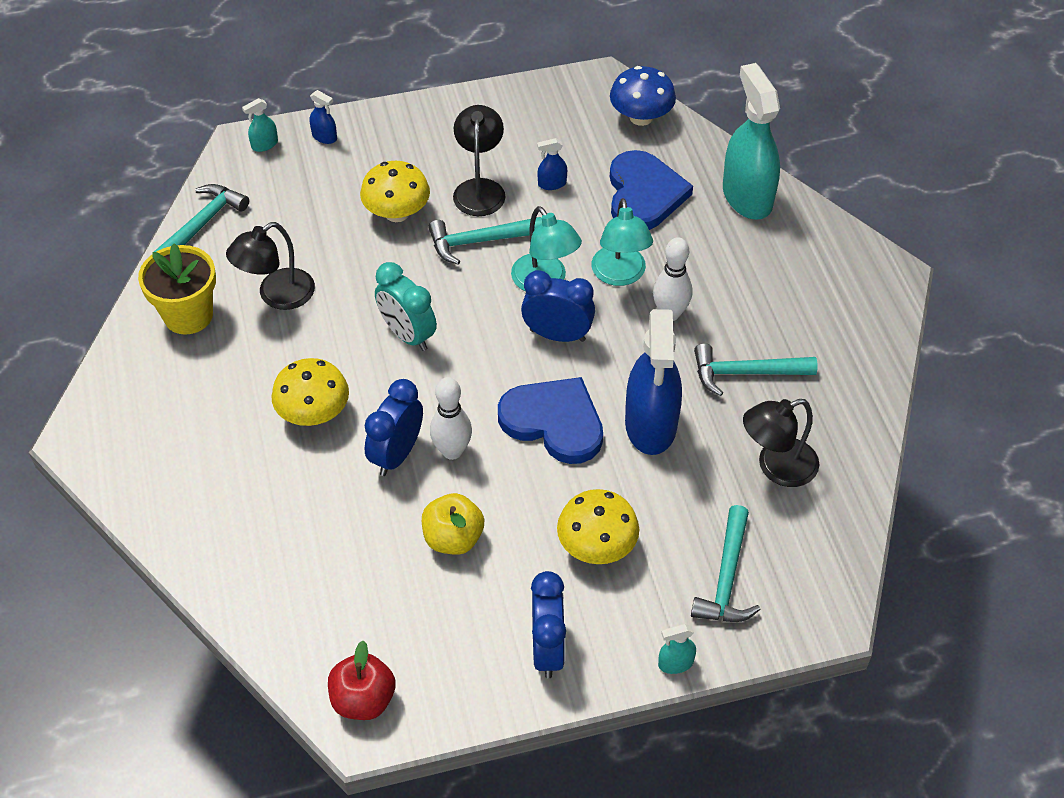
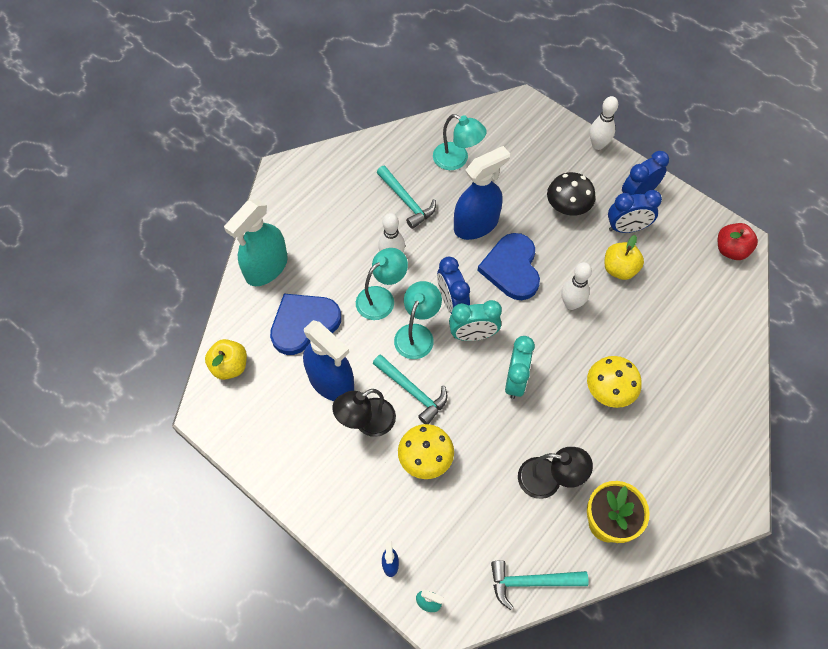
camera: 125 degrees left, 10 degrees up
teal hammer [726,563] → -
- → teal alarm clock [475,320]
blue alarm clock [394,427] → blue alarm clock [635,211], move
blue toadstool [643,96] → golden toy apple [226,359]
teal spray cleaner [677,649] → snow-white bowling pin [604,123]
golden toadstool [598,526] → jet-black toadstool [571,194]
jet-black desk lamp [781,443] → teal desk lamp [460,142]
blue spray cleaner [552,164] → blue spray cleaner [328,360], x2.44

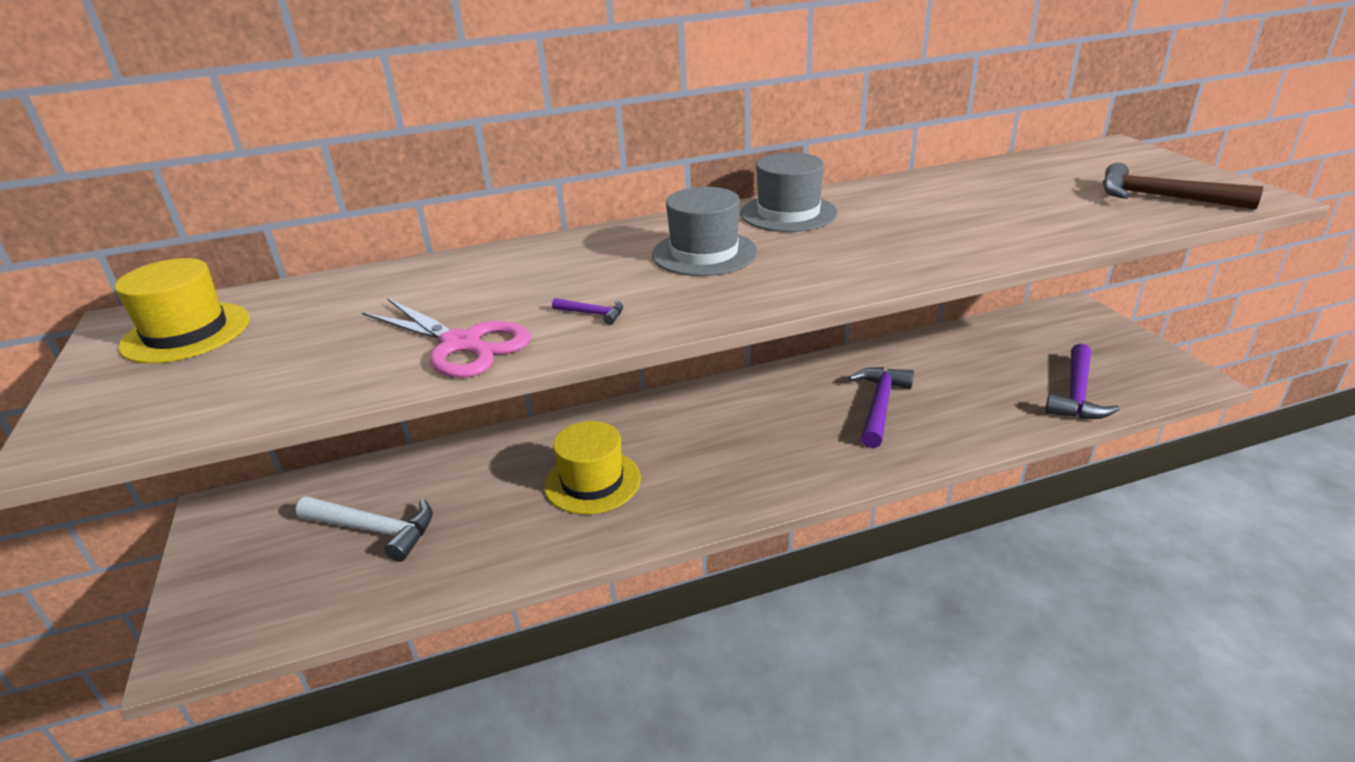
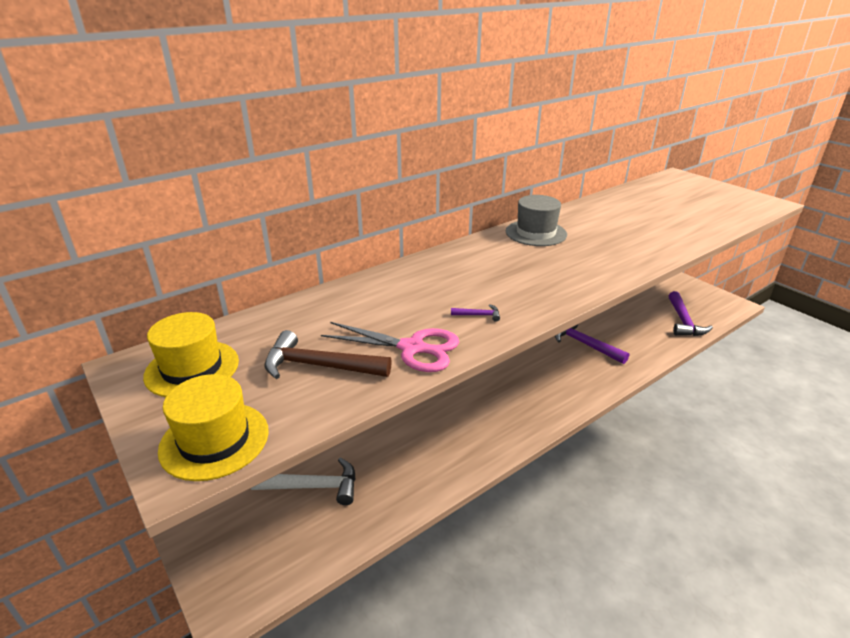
camera: 20 degrees left, 0 degrees up
ash-grey top hat [704,231] → -
golden top hat [592,467] → golden top hat [213,427], move
dark brown hammer [1183,186] → dark brown hammer [328,354], move
violet hammer [881,407] → violet hammer [592,344], 45 degrees counterclockwise

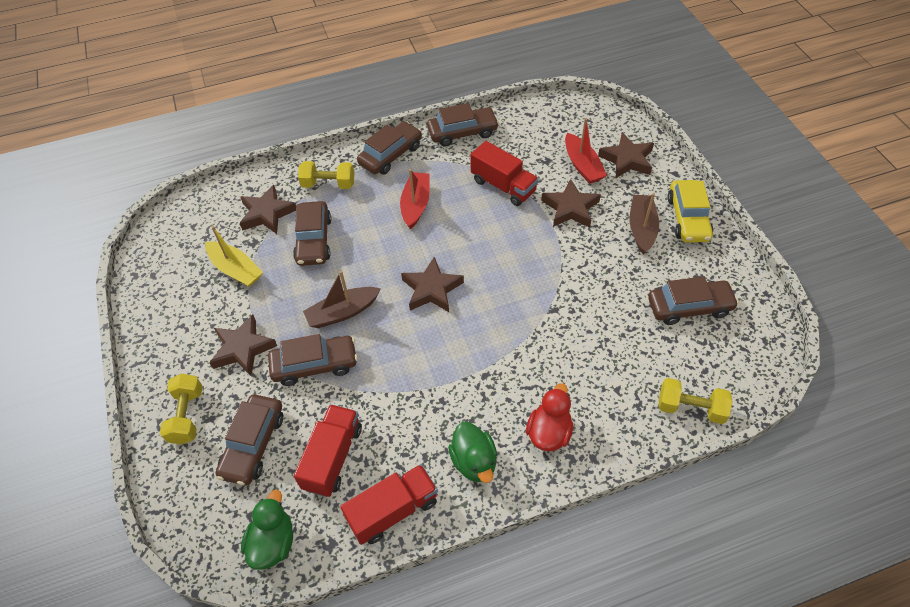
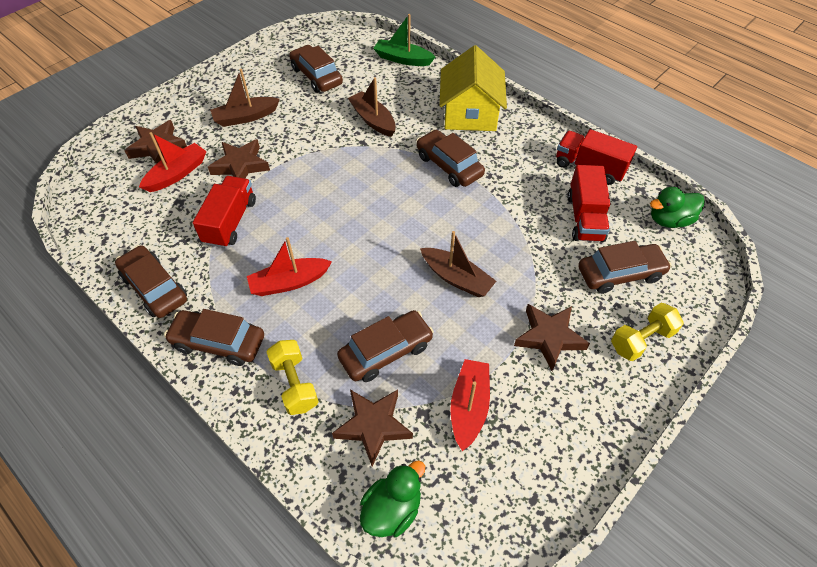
camera: 120 degrees left, 0 degrees up
dark brown star [432,284] → -
golden car [690,211] → -
- → dark brown sailboat [372,107]
dark brown car [313,360] → dark brown car [450,158], move
emerald toy duck [472,452] → emerald toy duck [392,498], move
red toy duck [549,417] → golden toy house [473,88]
golden hand weight [696,401] → emerald sailboat [404,40]
golden sailboat [234,256] → red sailboat [470,405]
red truck [328,450] → red truck [588,203], 75 degrees counterclockwise

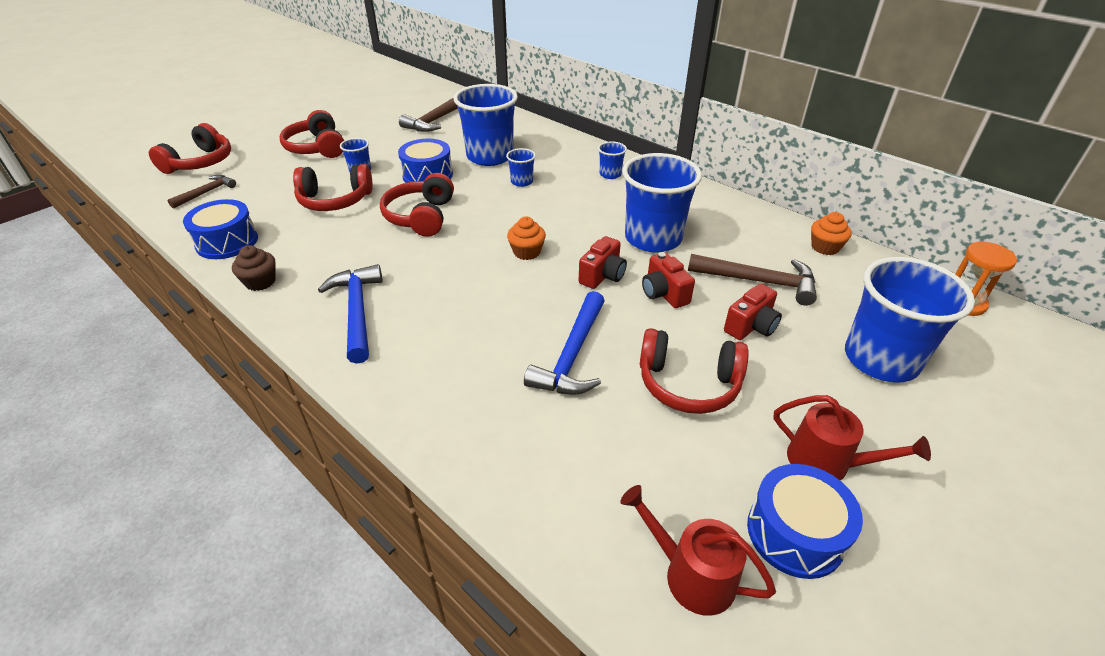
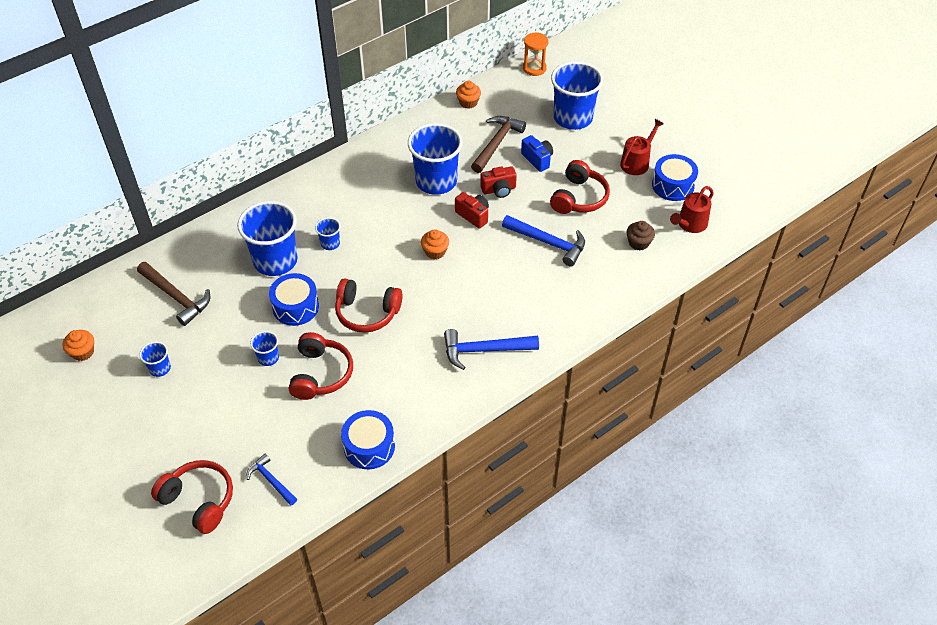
camera: 80 degrees left, 10 degrees up
red over-ear headphones [312,134] → -
- → orange-coloured fairy cake [78,345]
dark brown fairy cake [254,268] → dark brown fairy cake [641,235], move
blue beaker [612,160] → blue beaker [155,359], move
dark brown hammer [201,192] → blue hammer [272,479]
red compact camera [753,312] → blue compact camera [537,153]

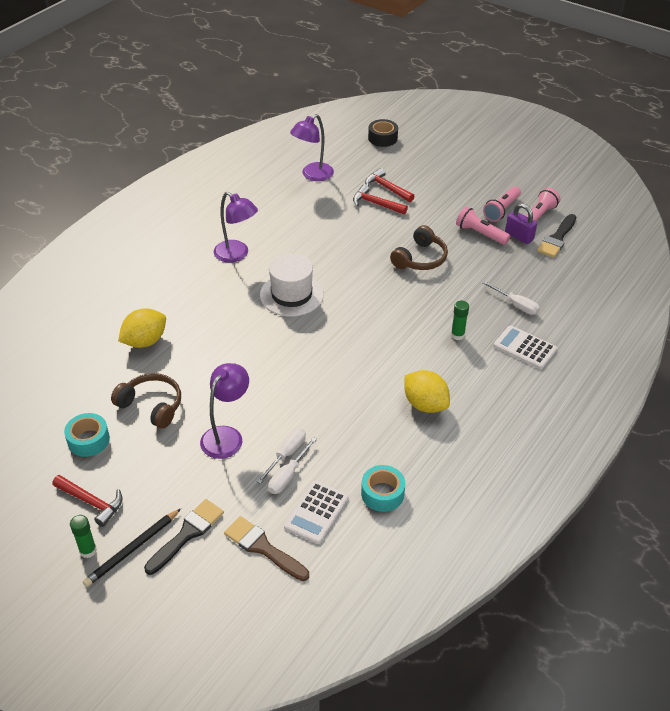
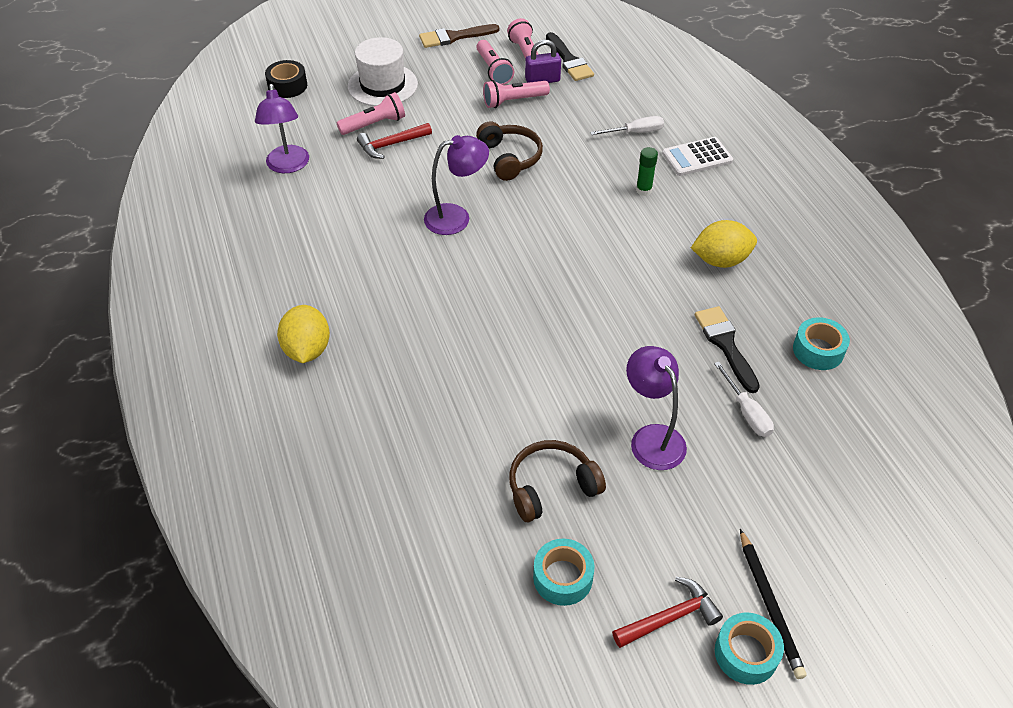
camera: 55 degrees left, 5 degrees up
snow-white flat screwdriver [281,456] → -
snow-white pocket calculator [316,512] → -
golden toy lemon [142,328] → golden toy lemon [303,334], move
jet-black paintbrush [184,537] → jet-black paintbrush [727,349], move
violet desk lamp [236,227] → violet desk lamp [456,185], move
dark brown paintbrush [266,548] → dark brown paintbrush [459,36], move
snow-white top hat [292,285] → snow-white top hat [383,71], move
emerald glue stick [83,536] → teal tape [749,649]
red hammer [390,185] → rosy pocket torch [371,113]

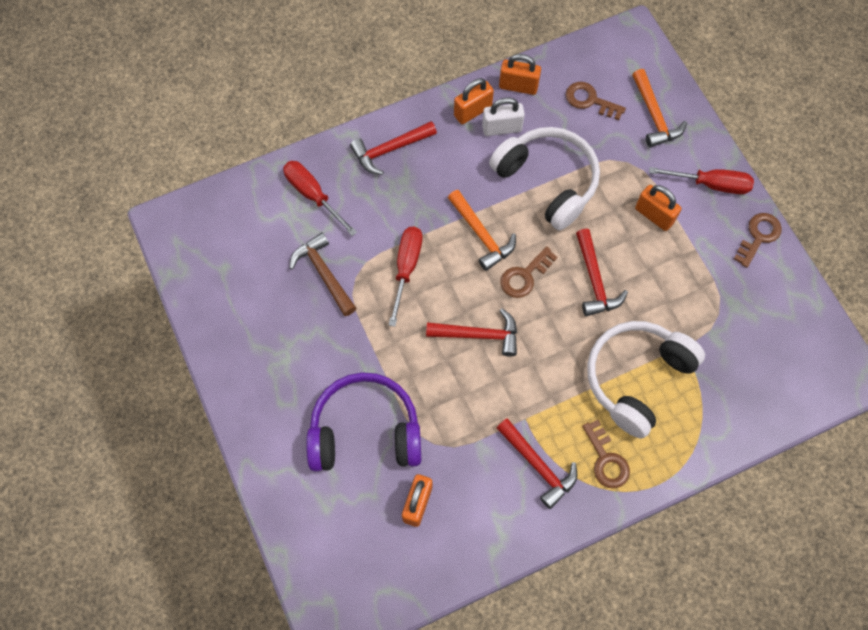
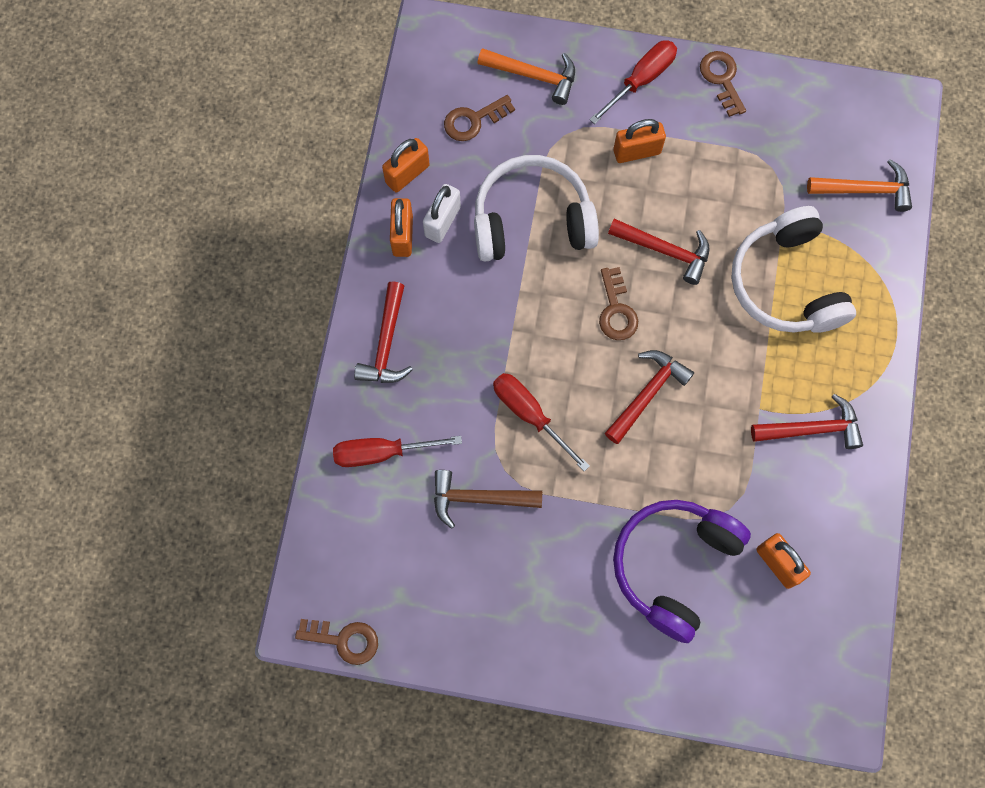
camera: 55 degrees left, 5 degrees up
orange-coloured hammer [482,230] → orange-coloured hammer [859,185], move
dark brown door key [606,454] → dark brown door key [336,642], move

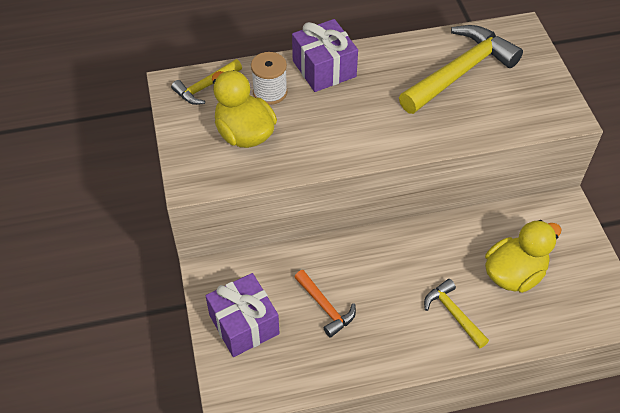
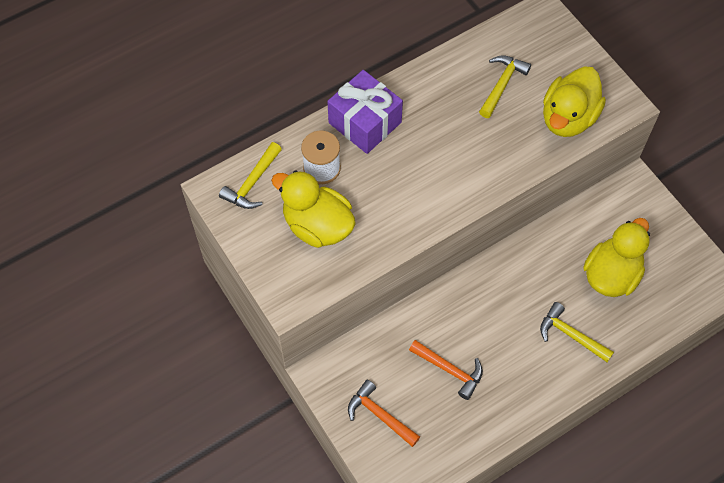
camera: 20 degrees left, 10 degrees up
- → golden toy duck [574,101]
violet present [243,315] → orange-coloured hammer [384,413]
golden hammer [461,69] → golden hammer [505,86], x0.52

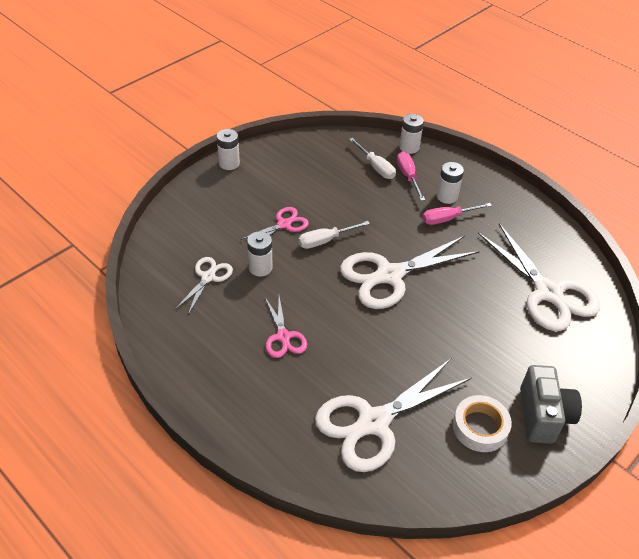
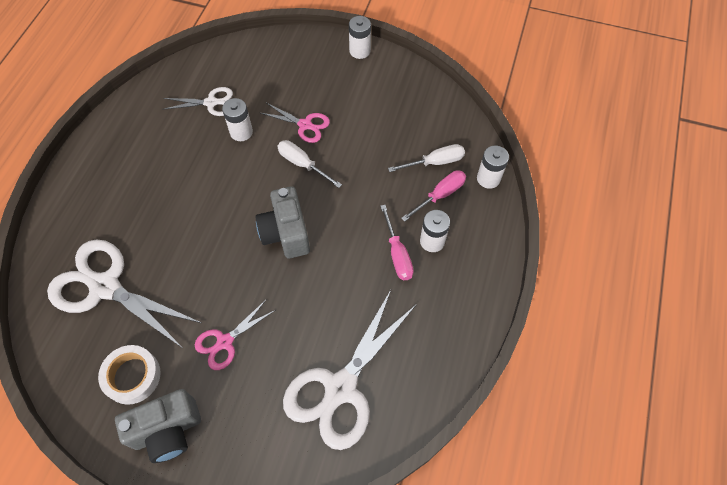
camera: 65 degrees right, 15 degrees up
rosy pair of scissors [286,327] → rosy pair of scissors [235,335], move
snow-white pair of scissors [410,272] → ash-grey compact camera [283,222]
snow-white flat screwdriver [372,158] → snow-white flat screwdriver [426,158], 135 degrees counterclockwise
rosy flat screwdriver [457,214] → rosy flat screwdriver [397,242], 150 degrees counterclockwise

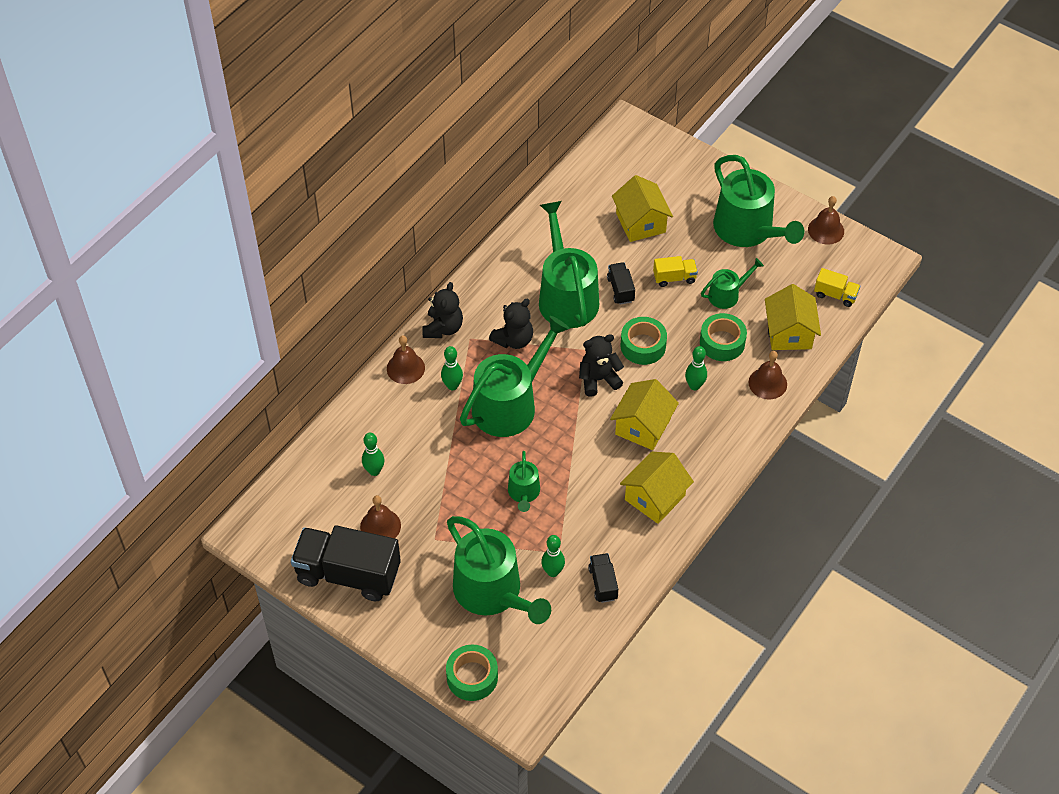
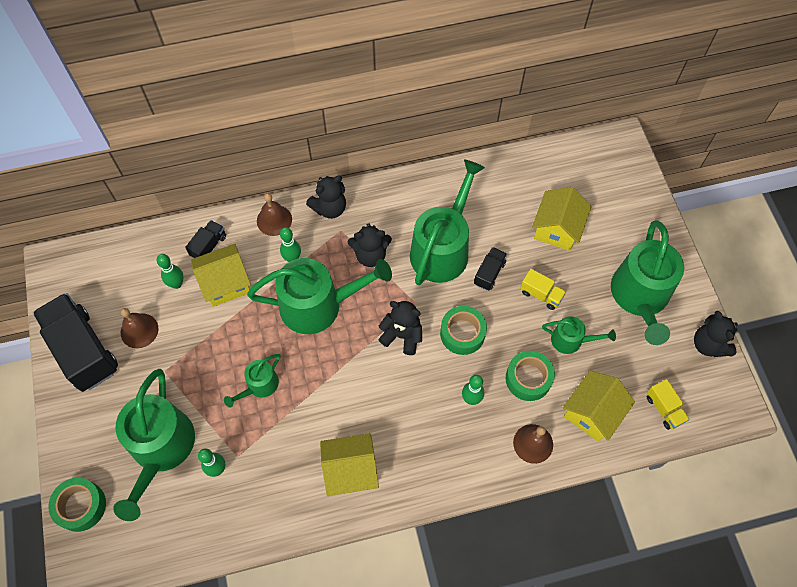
camera: 40 degrees right, 10 degrees up
jet-black truck [603,578] → jet-black truck [205,239], move
golden toy house [644,414] → golden toy house [221,275], move
dark brown bell [826,220] → jet-black teddy [716,334]

